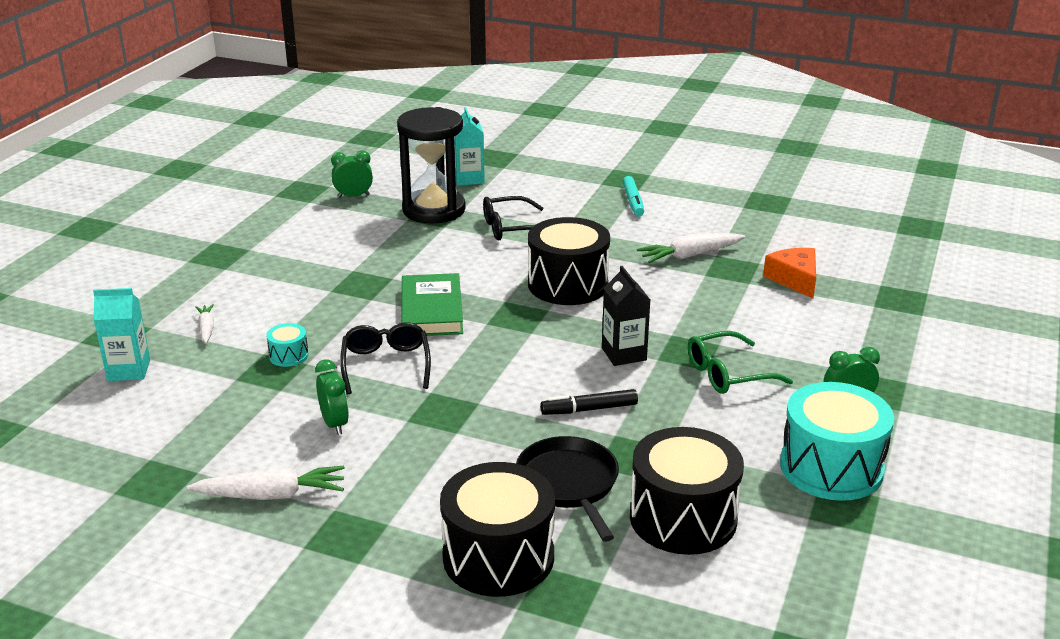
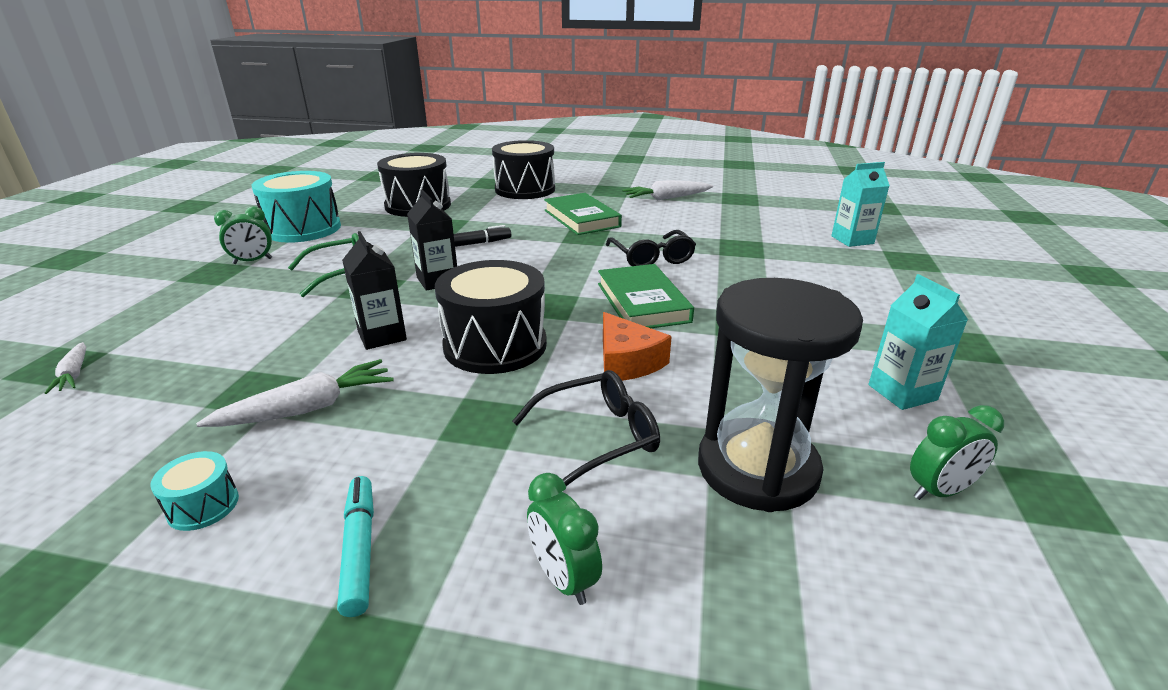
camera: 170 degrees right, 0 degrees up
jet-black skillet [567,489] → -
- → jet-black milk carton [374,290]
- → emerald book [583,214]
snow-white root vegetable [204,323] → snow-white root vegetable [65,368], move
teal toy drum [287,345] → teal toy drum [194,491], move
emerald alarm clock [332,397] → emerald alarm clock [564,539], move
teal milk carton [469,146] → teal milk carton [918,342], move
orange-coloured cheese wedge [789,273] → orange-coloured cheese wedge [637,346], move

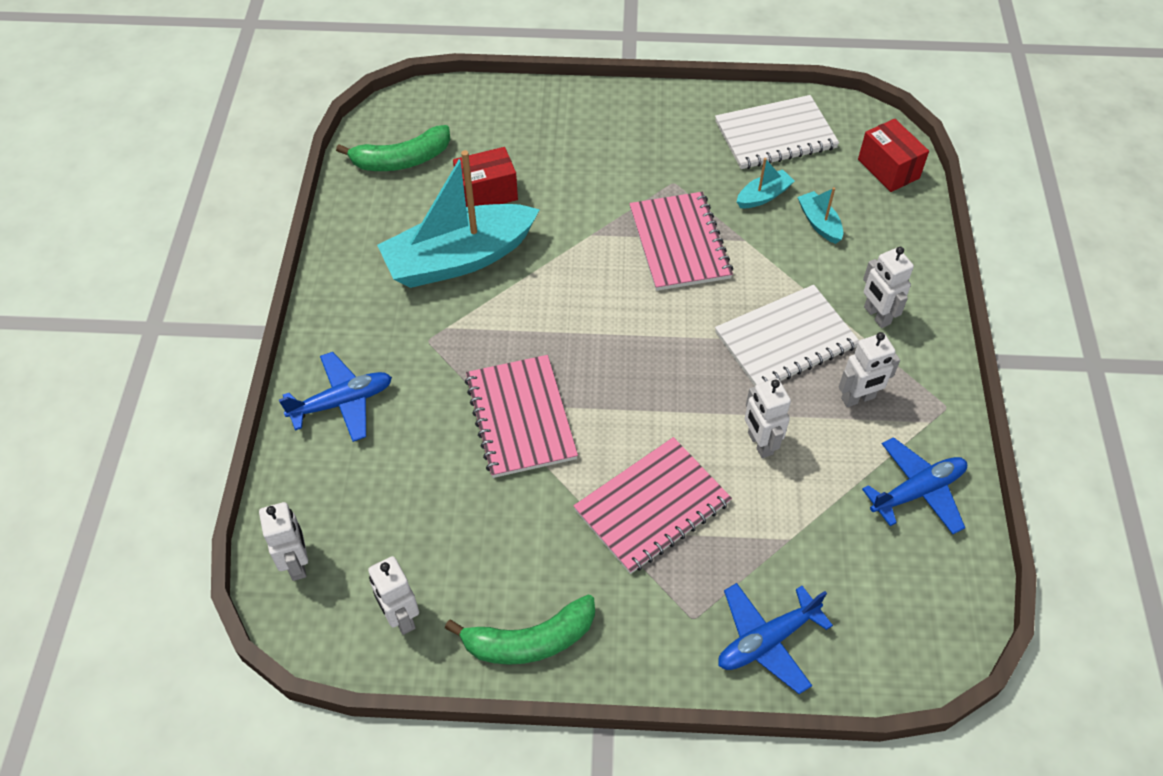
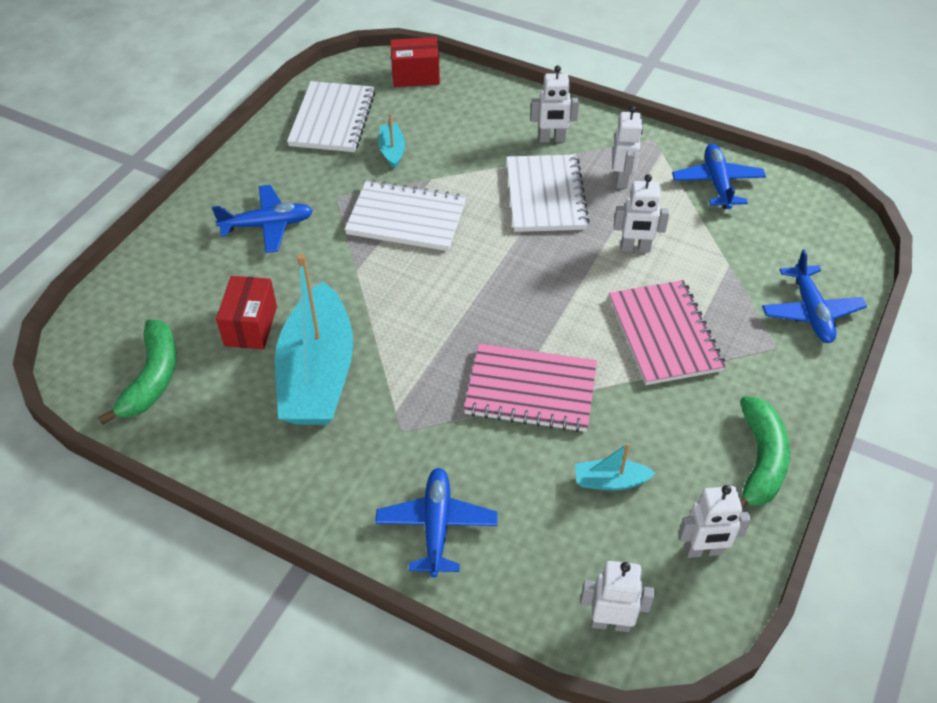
camera: 65 degrees left, 5 degrees down
- → blue plane [262,219]
teal sailboat [820,215] → teal sailboat [615,467], move
rosy exercise book [681,241] → snow-white exercise book [405,215]

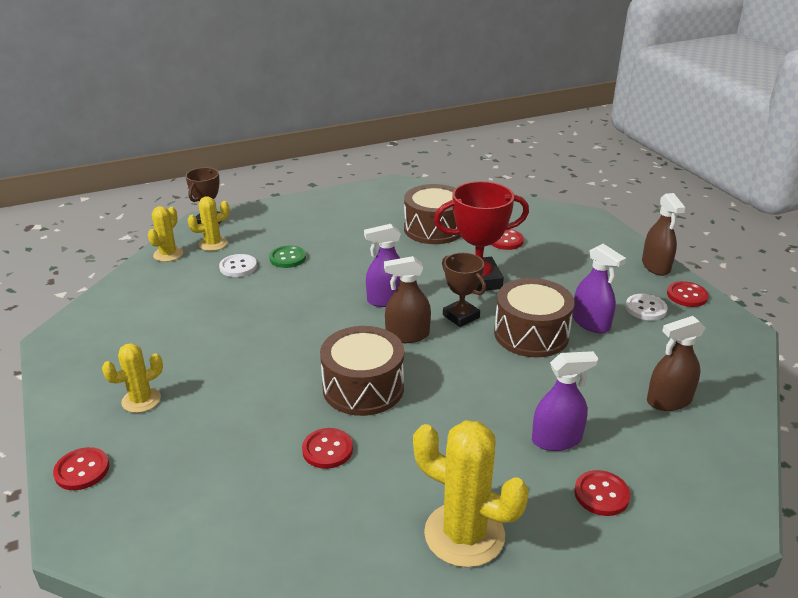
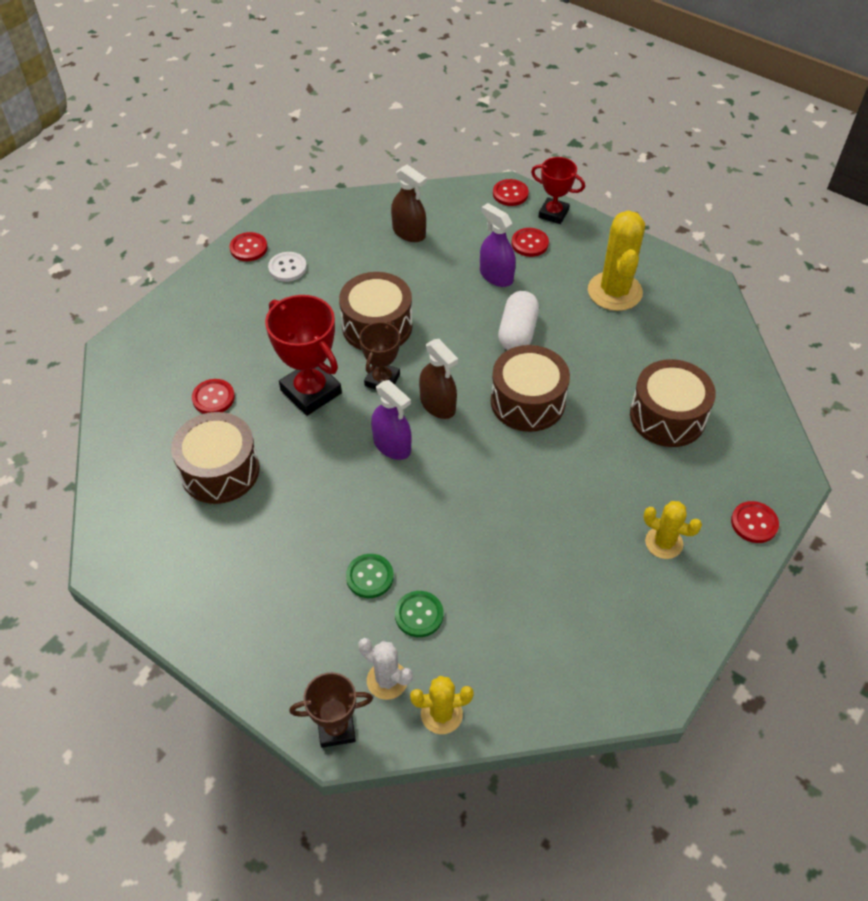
camera: 120 degrees left, 20 degrees up
violet spray cleaner [599,288] → -
dark brown spray cleaner [663,234] → -
- → snow-white pill shape [518,320]
- → red trophy [558,190]
- → dark brown toy drum [673,403]
red button [327,448] → red button [511,192], move
golden prickly plant [208,223] → snow-white prickly plant [386,669]
snow-white button [238,265] → emerald button [419,614]

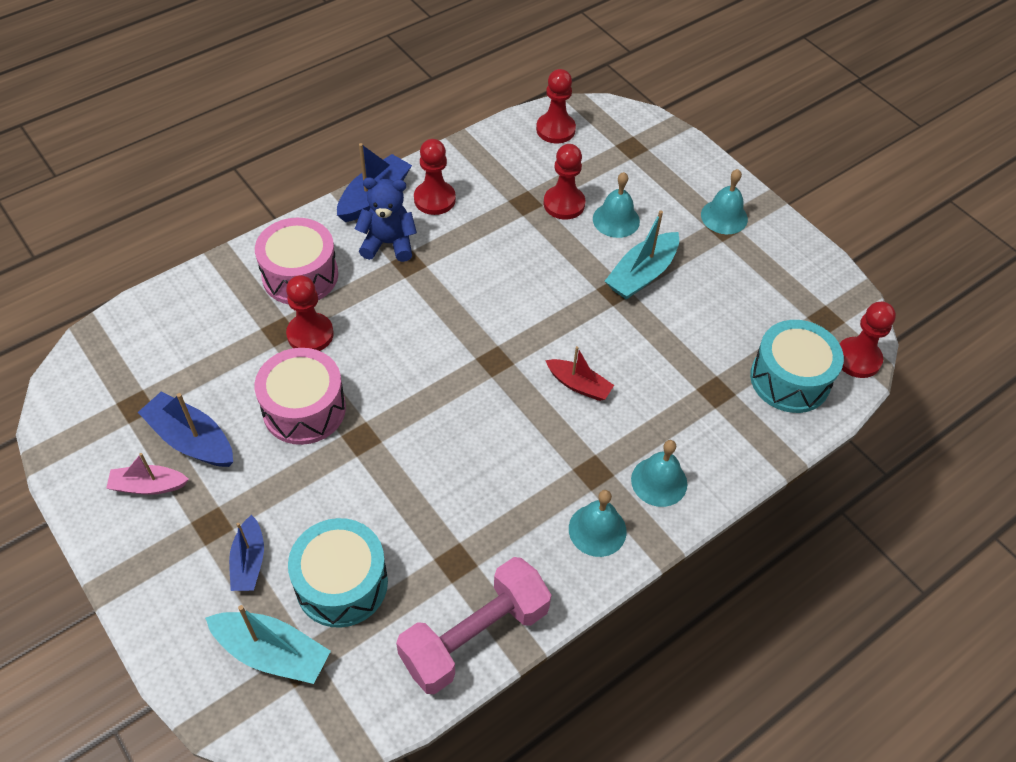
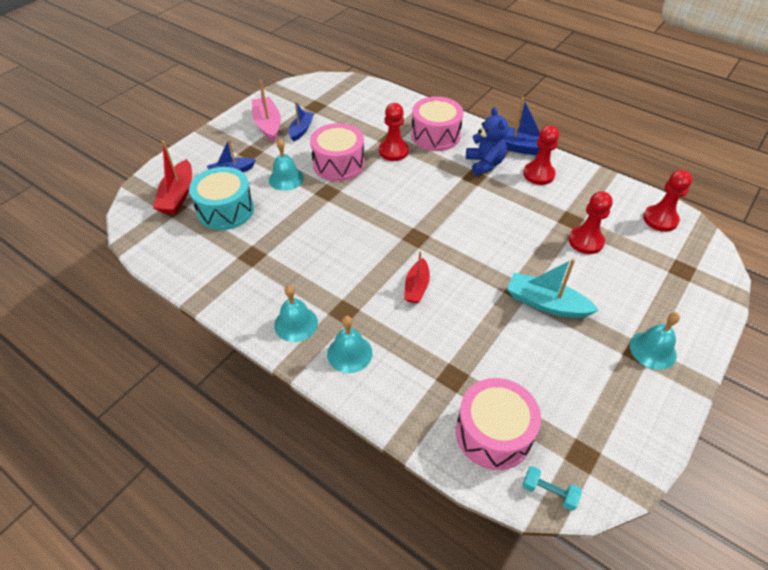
camera: 75 degrees right, 5 degrees down
rosy hand weight [473,625] → -
teal bell [616,205] → teal bell [286,164], move
red chess pawn [867,340] → teal hand weight [552,488]
teal sailboat [268,644] → red sailboat [172,177]
teal toy drum [797,366] → rosy toy drum [498,424]
rosy sailboat [147,474] → rosy sailboat [266,111], x1.51
blue sailboat [185,429] → blue sailboat [301,121], x0.66

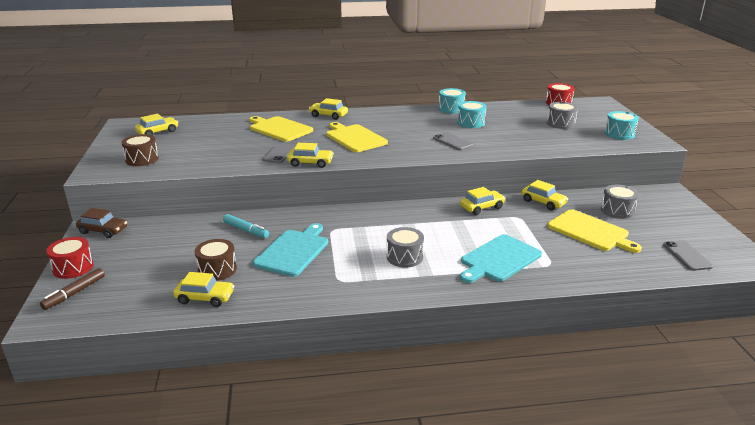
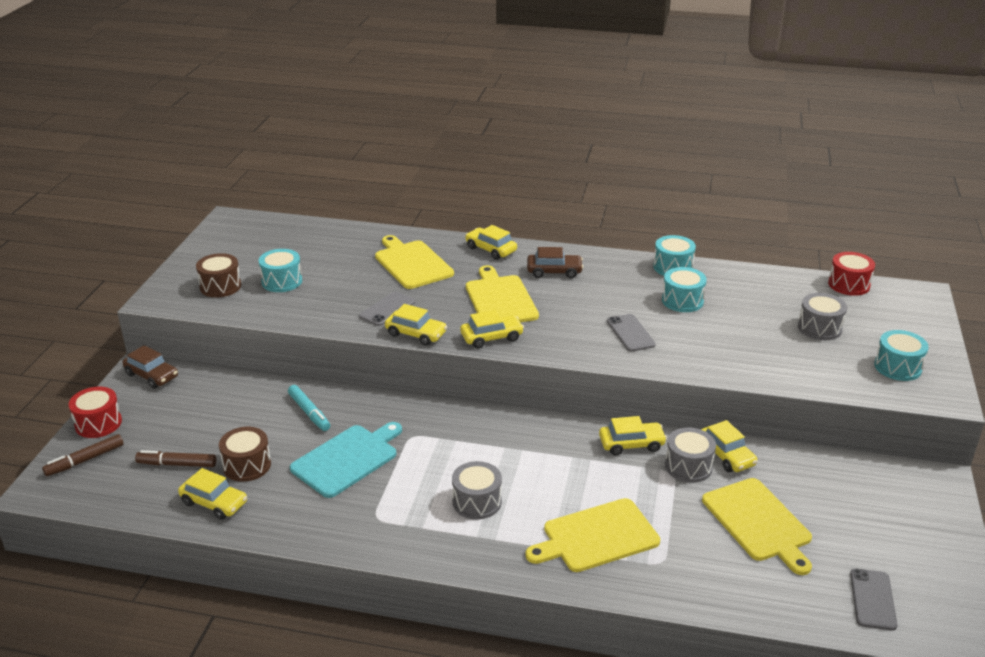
camera: 20 degrees right, 5 degrees up
- → dark brown marker pen [175,458]
- → teal toy drum [280,270]
- → dark brown car [555,262]
golden car [156,124] → golden car [492,329], move
ash-grey toy drum [620,202] → ash-grey toy drum [690,455], move
teal chopping board [501,258] → golden chopping board [592,535]

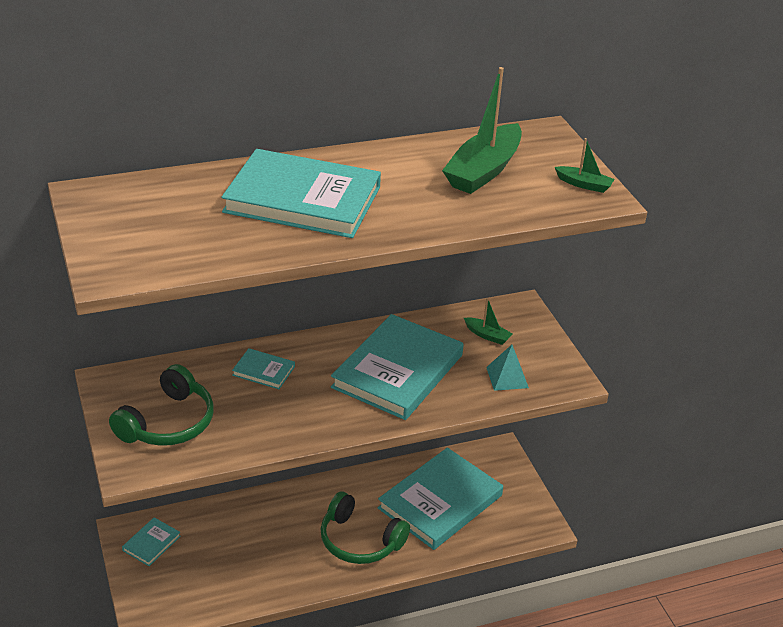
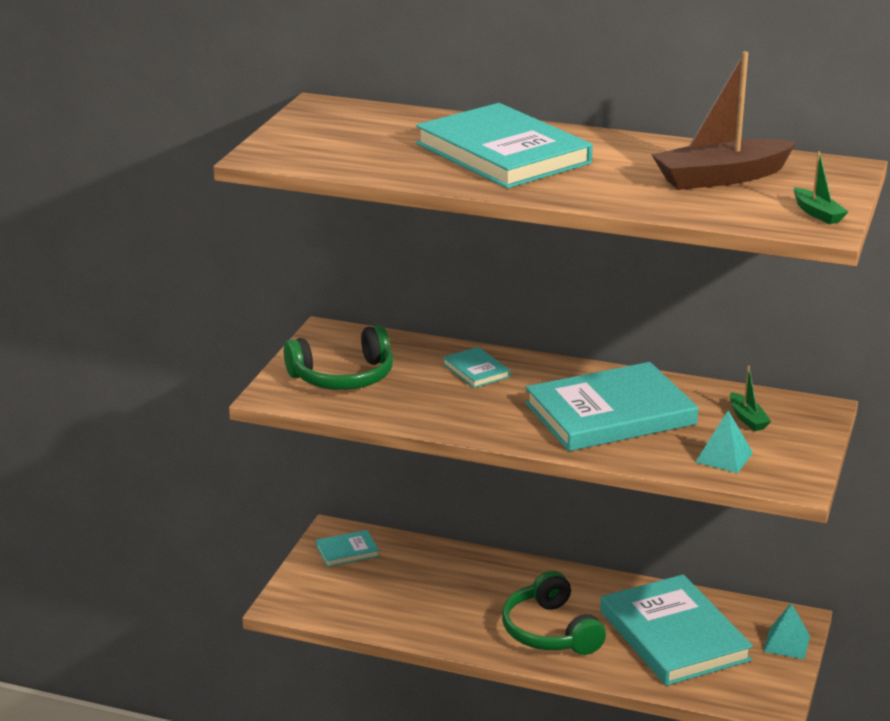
camera: 40 degrees right, 10 degrees down
- → teal pyramid shape [786,631]
emerald sailboat [482,130] → dark brown sailboat [724,120]
teal book [440,499] → teal book [676,630], 75 degrees clockwise

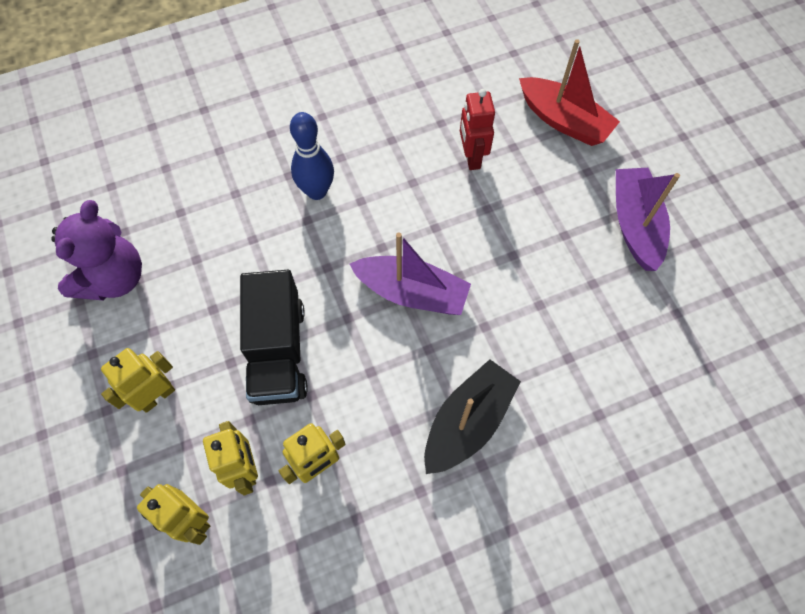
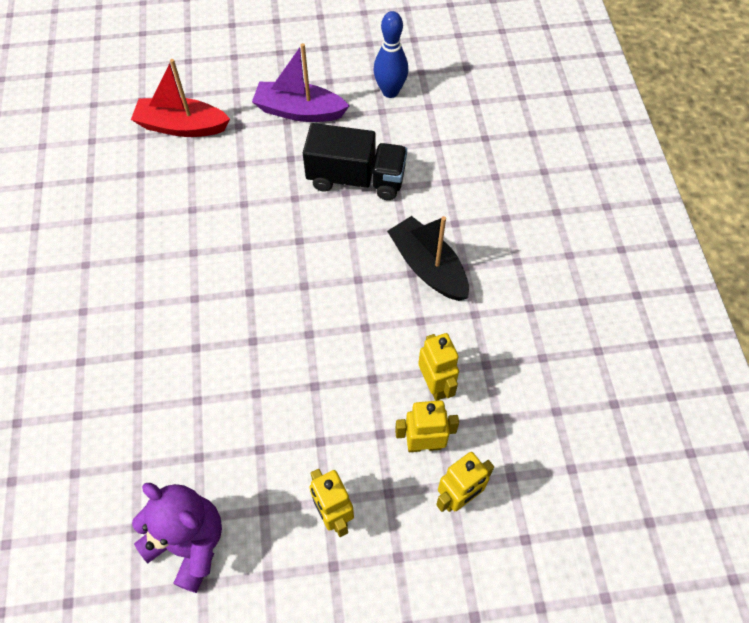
camera: 75 degrees left, 5 degrees down
violet sailboat [410,274] → -
red toy robot [477,129] → -
jet-black truck [274,337] → jet-black truck [355,161], move
blue bowling pin [312,156] → blue bowling pin [391,54], move
red sailboat [569,92] → red sailboat [180,98], 135 degrees counterclockwise

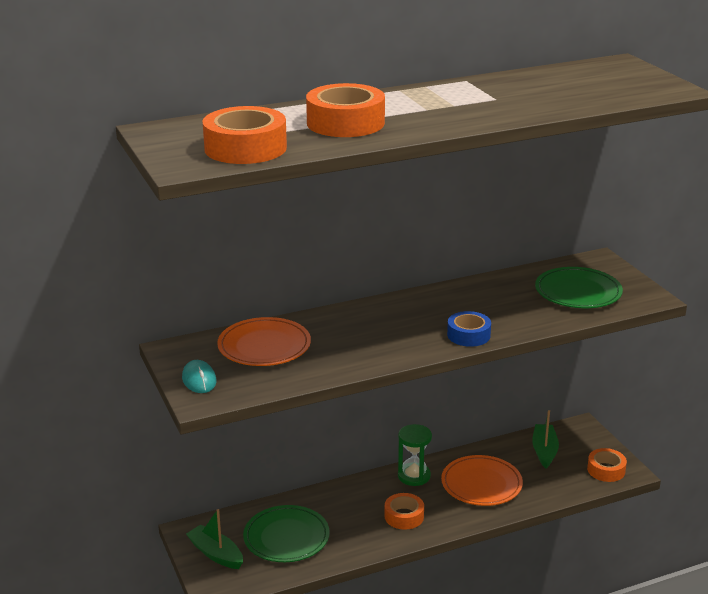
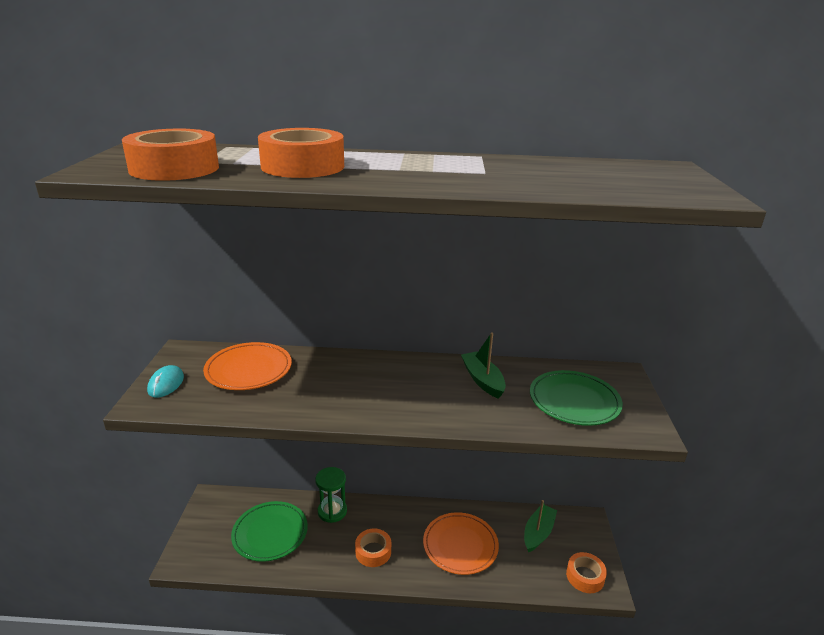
camera: 25 degrees right, 0 degrees up
blue tape [469,329] → -
emerald sailboat [214,539] → emerald sailboat [483,366], move
emerald sandglass [415,455] → emerald sandglass [331,495], move

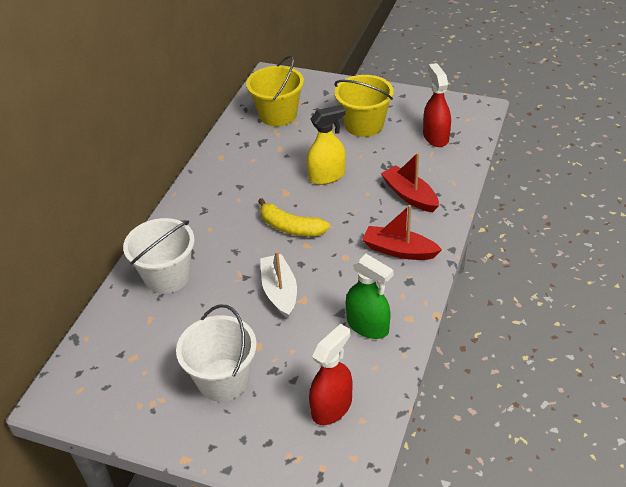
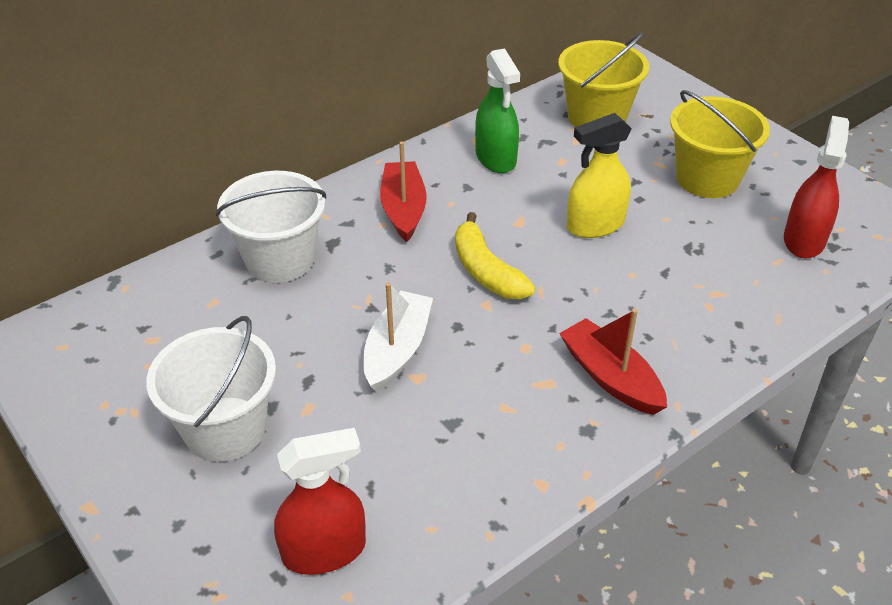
camera: 30 degrees right, 0 degrees up
emerald spray cleaner [370,296] → emerald spray cleaner [497,110], move
red sailboat [410,182] → red sailboat [403,191], move
golden spray cleaner [326,145] → golden spray cleaner [599,175], 150 degrees clockwise

